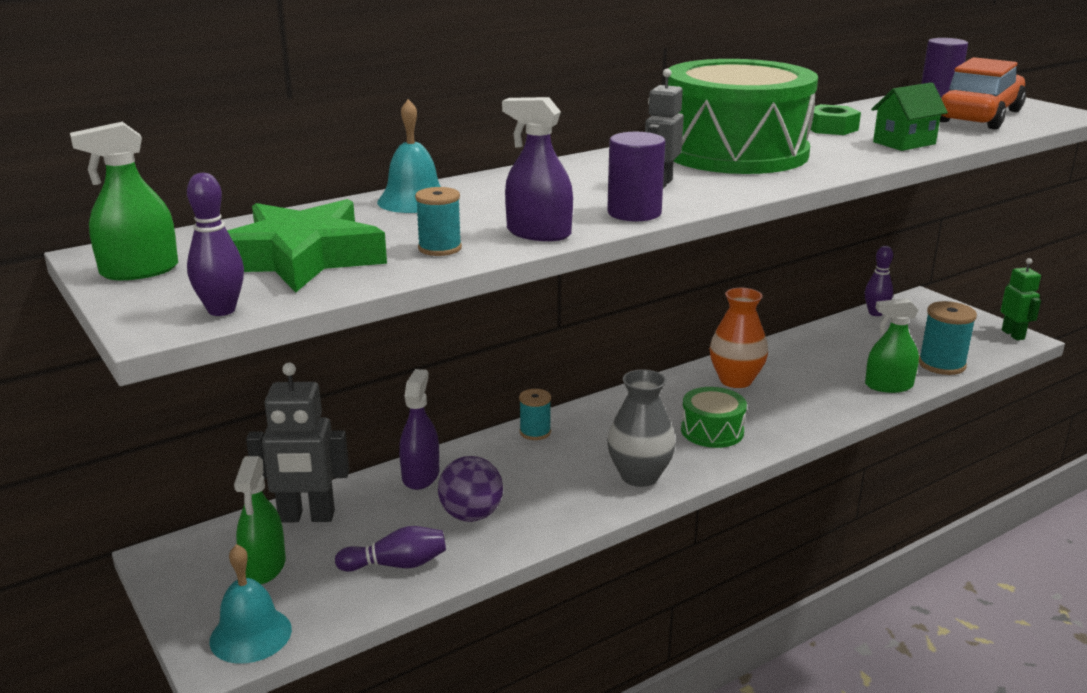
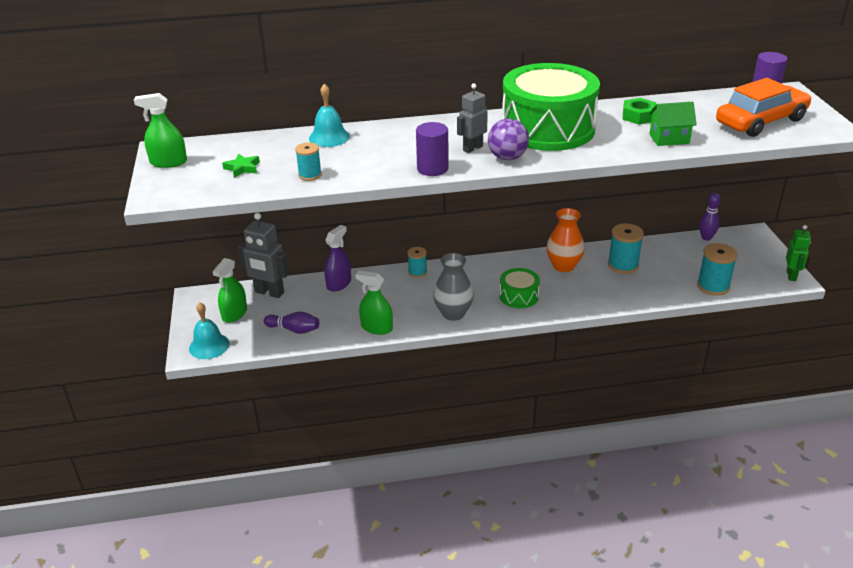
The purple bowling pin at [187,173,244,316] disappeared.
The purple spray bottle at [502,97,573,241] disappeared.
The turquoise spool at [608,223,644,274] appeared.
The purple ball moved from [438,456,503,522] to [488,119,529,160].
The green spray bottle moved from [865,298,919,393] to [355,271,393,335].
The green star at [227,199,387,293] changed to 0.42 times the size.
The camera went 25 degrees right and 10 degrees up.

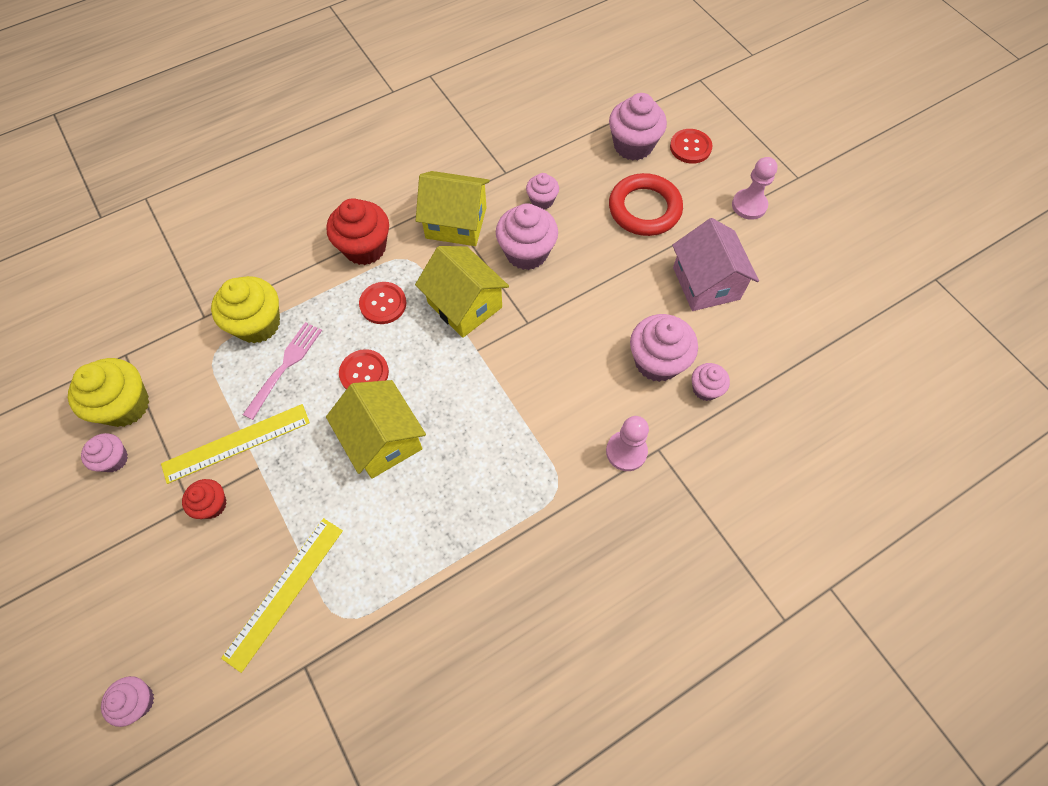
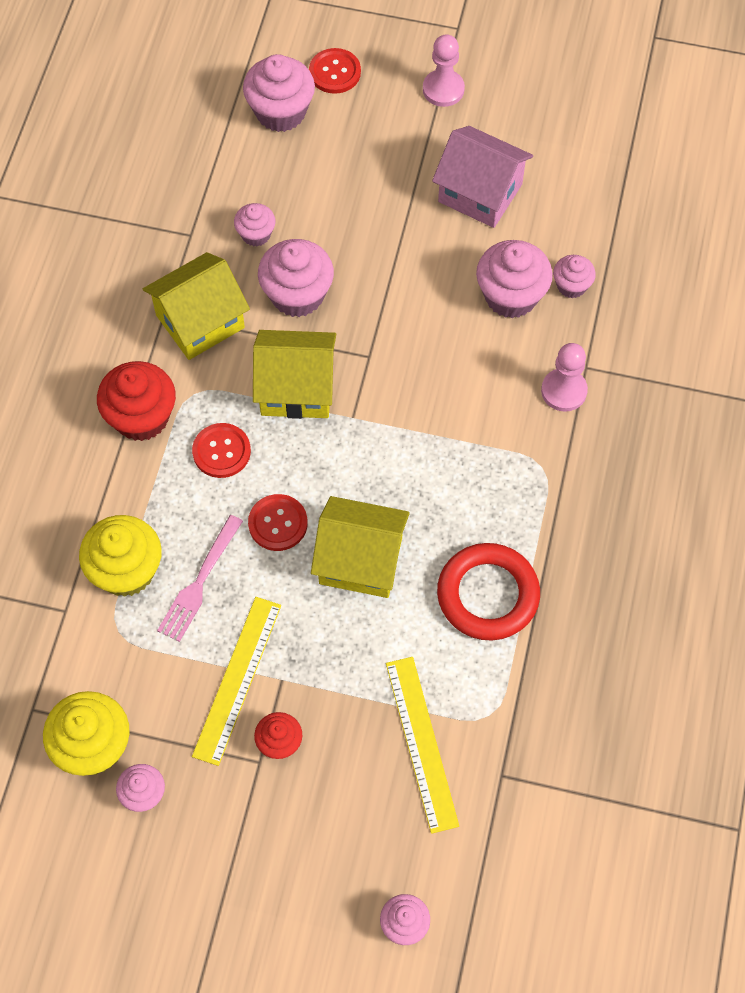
The red ring moved from [609,173,683,236] to [437,543,540,641].
The pink fork at [243,322,322,420] turned 135 degrees counterclockwise.
The camera went 45 degrees left and 0 degrees up.

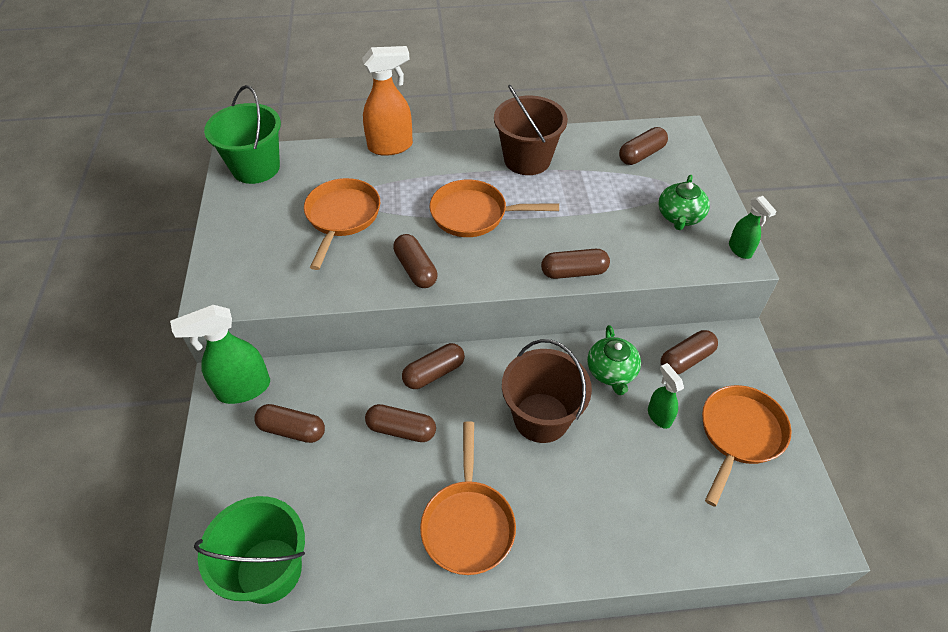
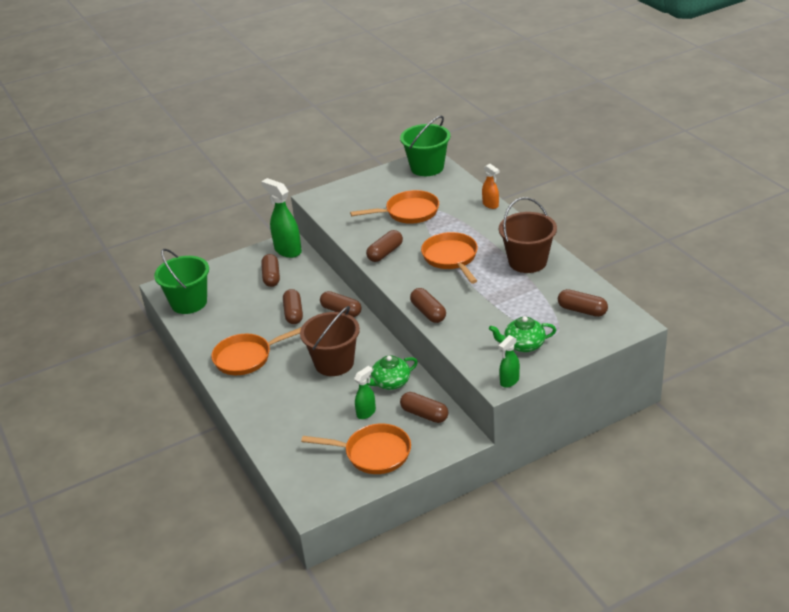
The orange spray bottle at [362,46,413,156] changed to 0.56 times the size.
The camera went 70 degrees right and 15 degrees down.

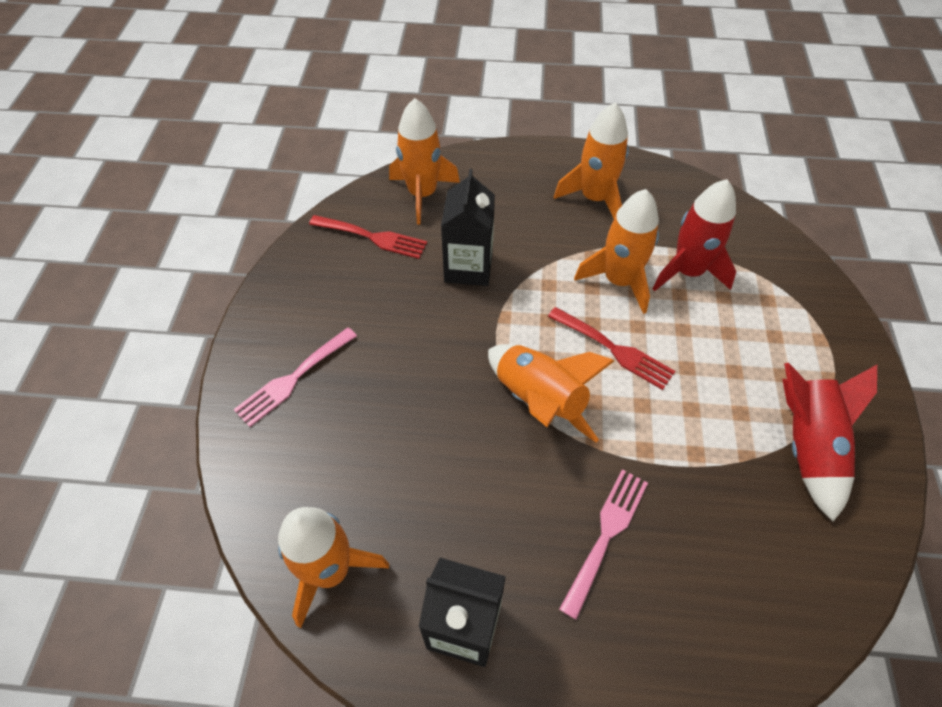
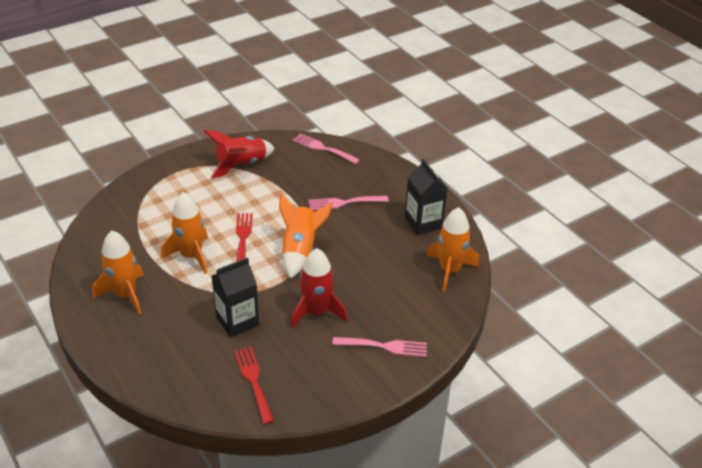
The orange rocket at [389,98,460,224] disappeared.
The pink fork at [292,133,360,164] appeared.
The red rocket moved from [652,179,736,291] to [290,248,347,328].
The camera went 130 degrees left and 15 degrees down.

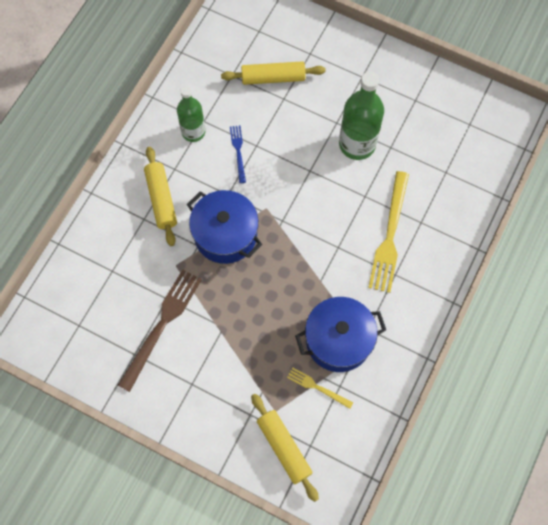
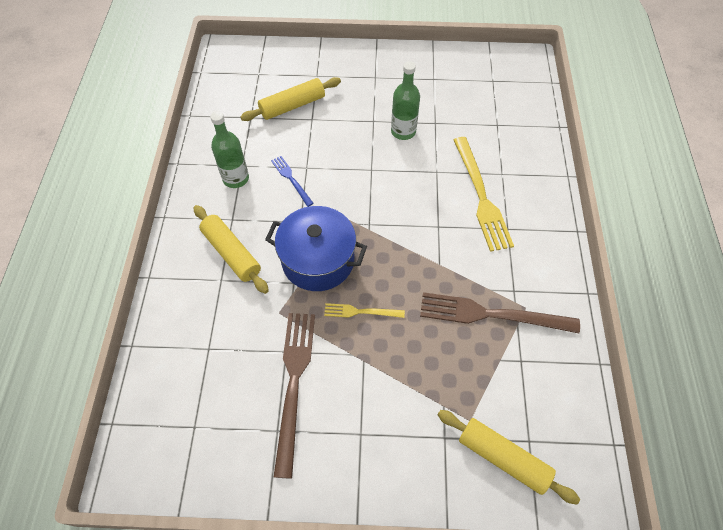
The yellow fork moved from [287,367,353,409] to [324,303,405,318].
The blue pot at [295,297,386,372] was replaced by the brown fork at [420,292,580,333].
The green bottle at [339,71,384,160] changed to 0.65 times the size.
The camera went 25 degrees left and 10 degrees down.

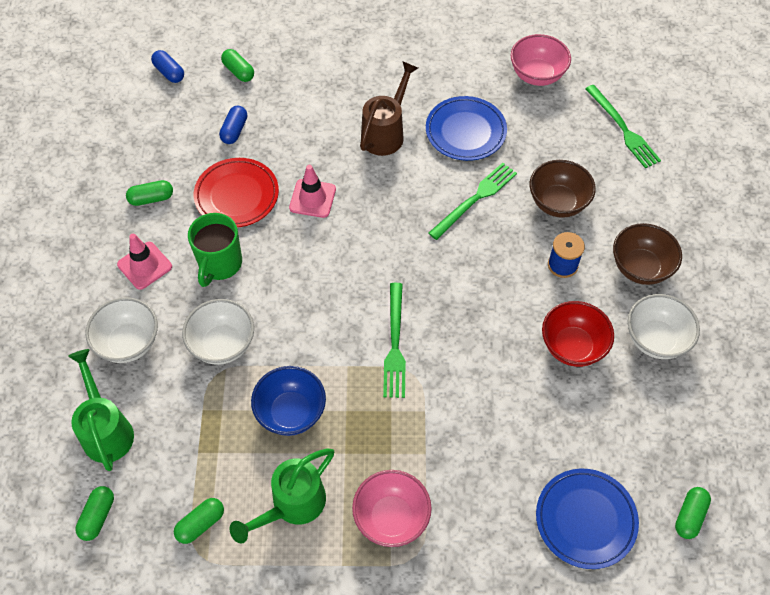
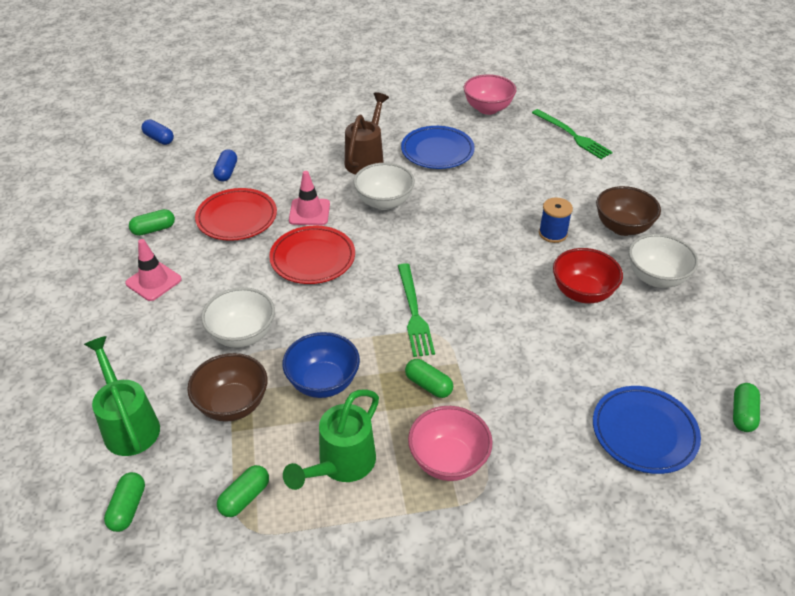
The green mug at [188,213,242,287] disappeared.
The green fork at [429,163,517,240] disappeared.
The red plate at [269,226,355,284] appeared.
The white bowl moved from [85,297,158,363] to [354,163,415,210].
The green capsule moved from [221,49,254,82] to [405,359,453,398].
The brown bowl moved from [530,160,596,218] to [187,353,268,422].
The camera went 10 degrees left and 15 degrees down.

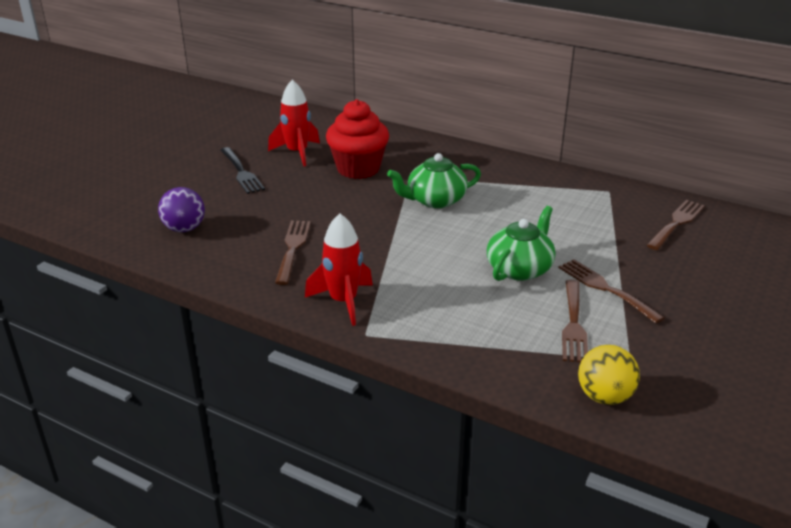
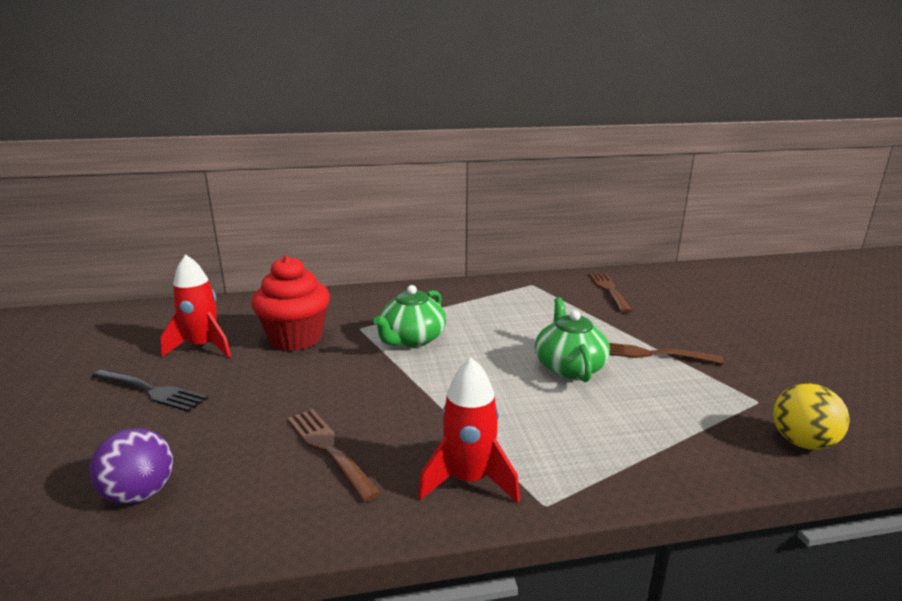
The brown fork at [562,280,588,362] disappeared.
The camera went 40 degrees left and 10 degrees down.

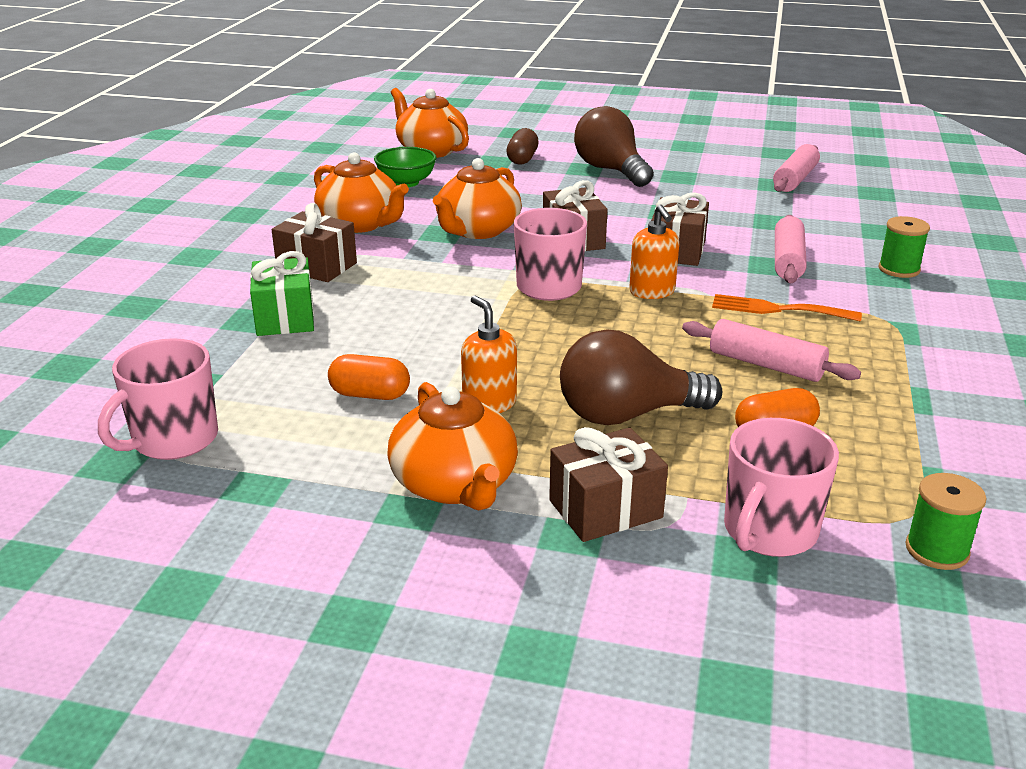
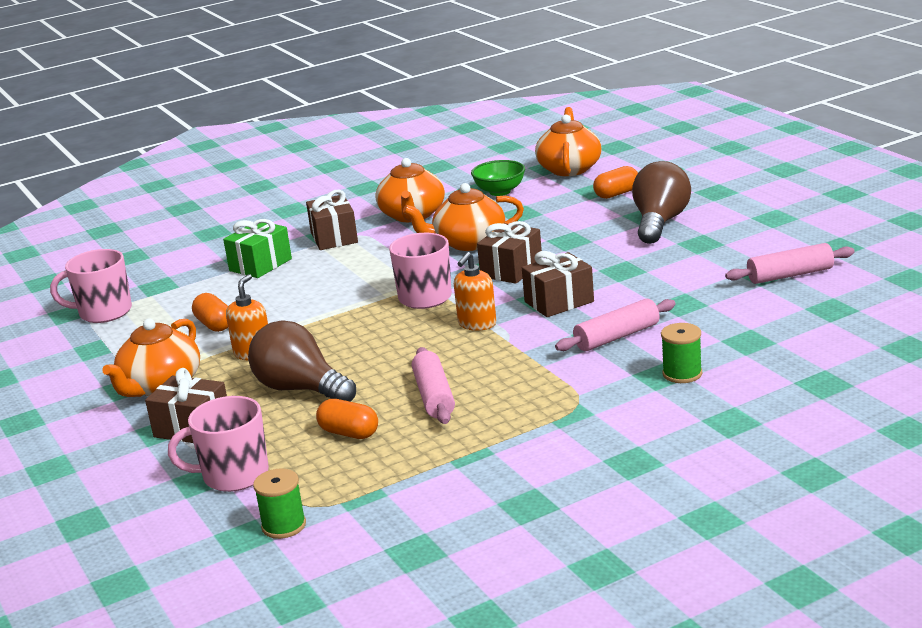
The orange fork at [712,294,862,322] disappeared.
The brown capsule at [507,128,539,165] became the orange capsule at [593,166,638,199].
The camera went 50 degrees right and 5 degrees down.

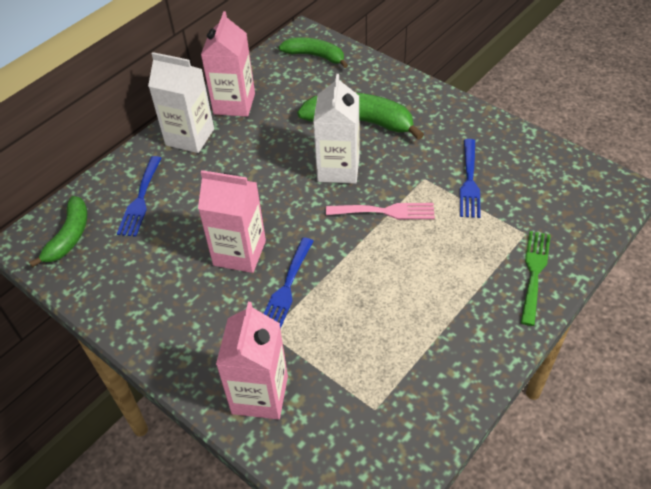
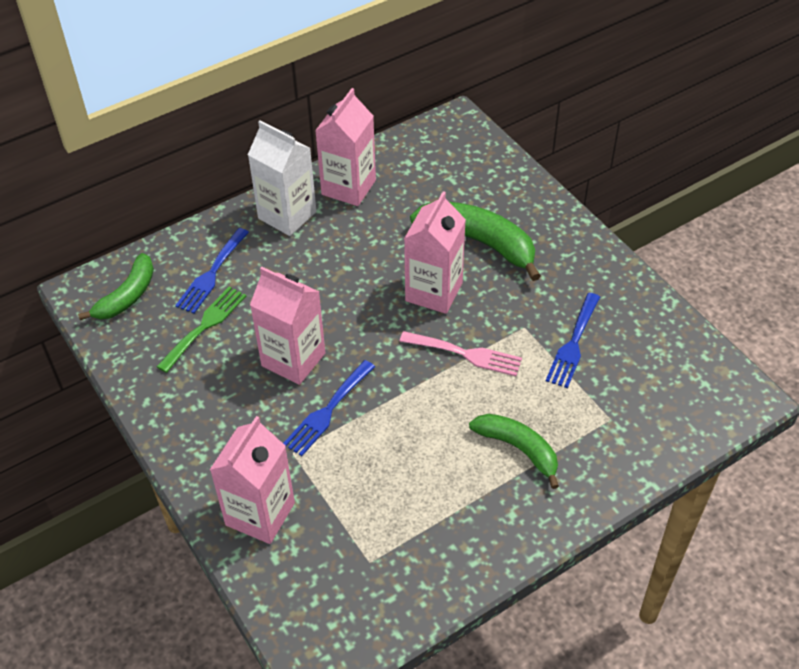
The green banana moved from [279,37,348,68] to [469,414,559,489].
The green fork moved from [521,231,551,326] to [156,286,246,373].
The white carton at [313,74,360,184] became the pink carton at [404,191,466,314].
The camera went 15 degrees right and 0 degrees up.

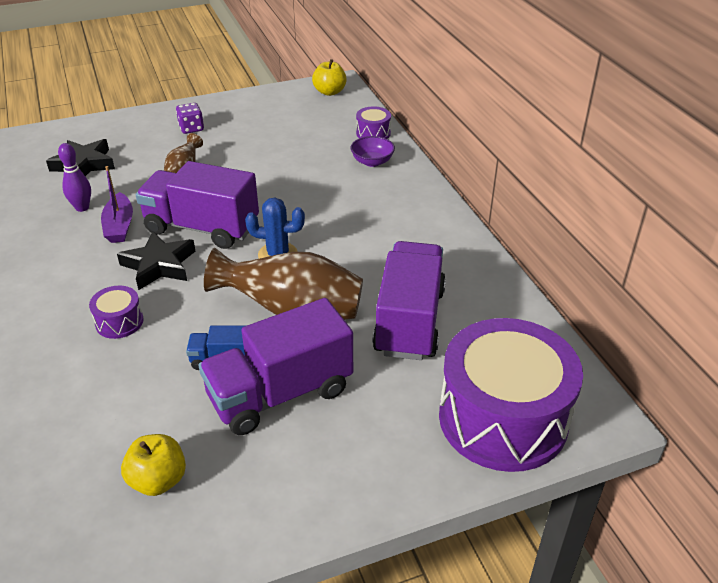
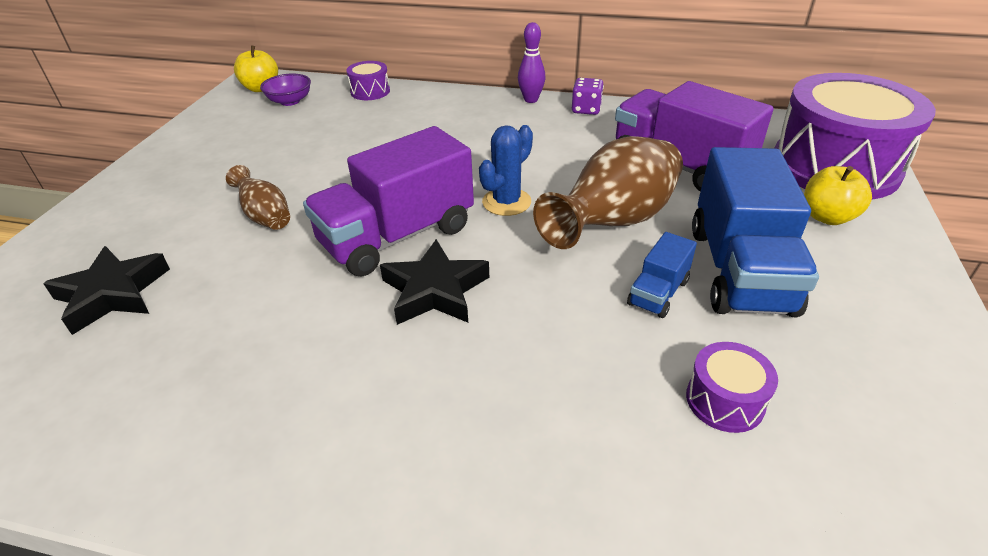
The purple boat at [101,166,133,243] disappeared.
The purple bowling pin moved from [58,143,91,212] to [518,22,546,103].
The purple drum moved from [89,286,144,339] to [686,342,778,433].
The yellow apple moved from [121,434,186,496] to [804,166,872,225].
The purple dice moved from [176,103,204,134] to [571,78,604,115].
The purple bowl moved from [351,136,395,167] to [260,74,311,106].
The purple truck at [198,298,353,435] became the blue truck at [692,147,819,317].
The camera went 55 degrees left and 0 degrees up.

